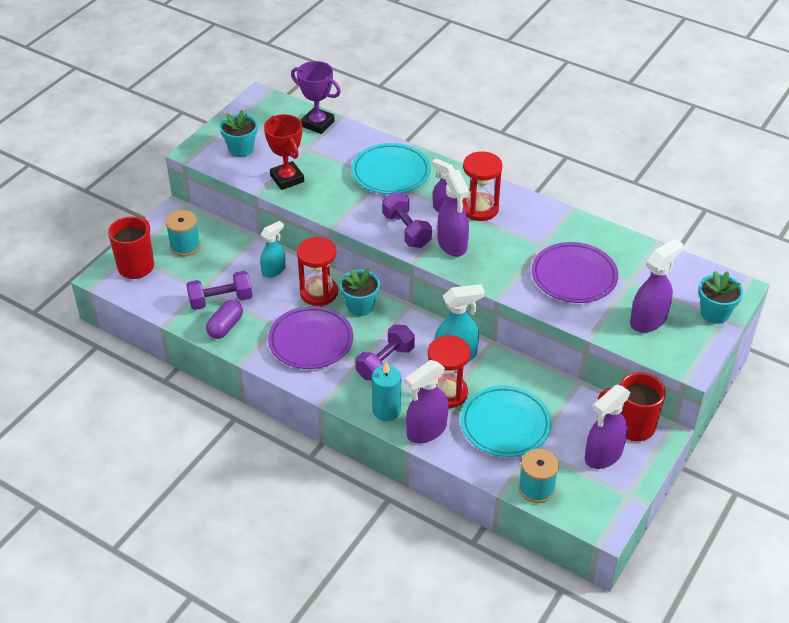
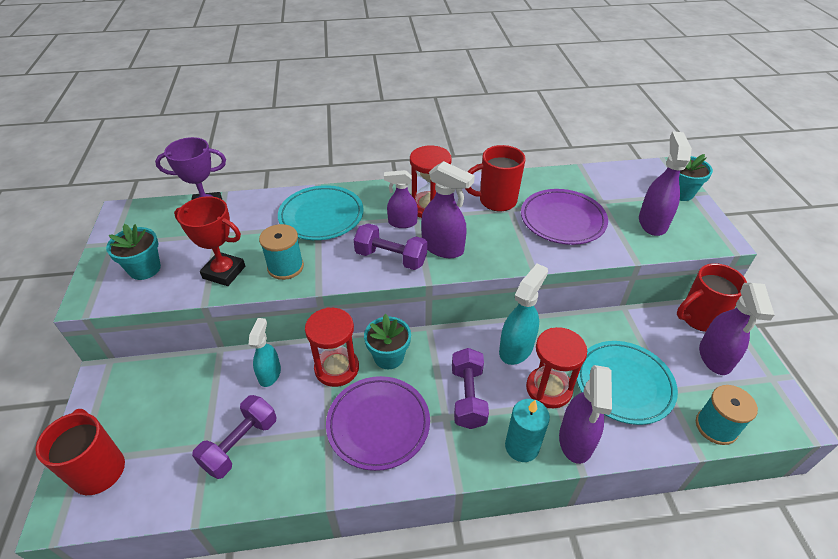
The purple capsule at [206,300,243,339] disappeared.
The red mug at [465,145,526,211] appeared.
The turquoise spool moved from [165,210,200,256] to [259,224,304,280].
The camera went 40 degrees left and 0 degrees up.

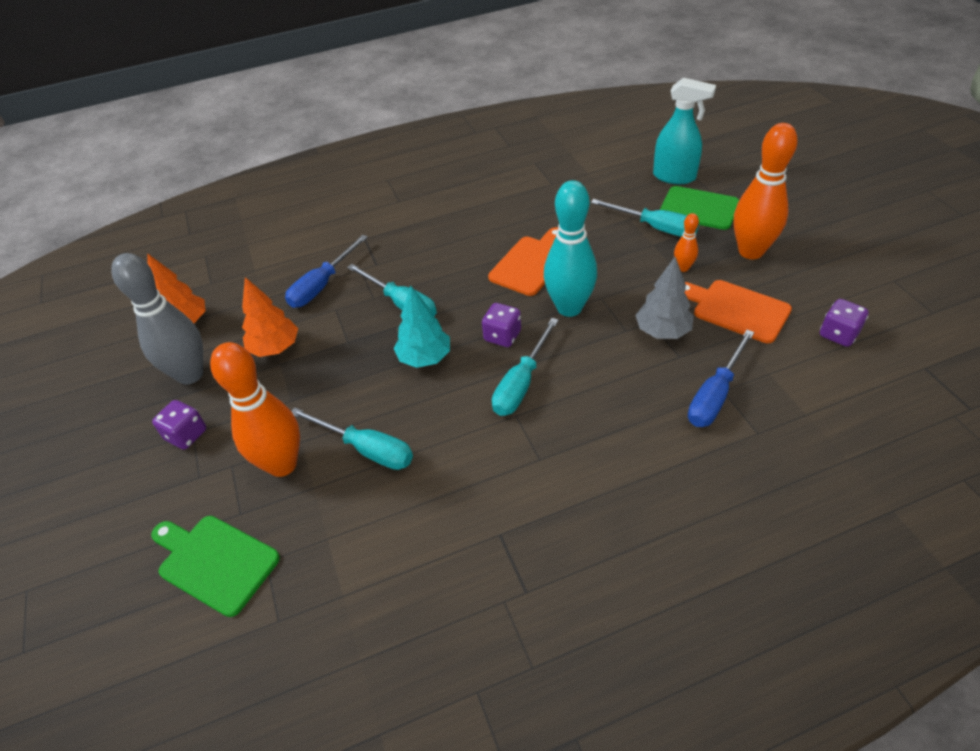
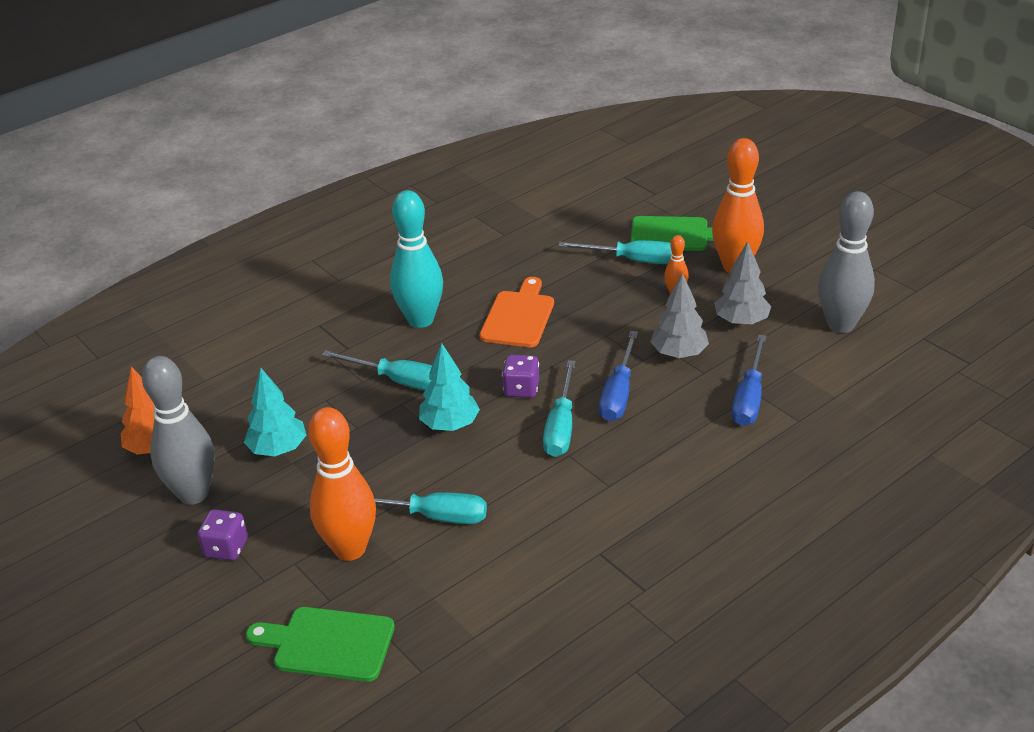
The turquoise spray bottle at [653,78,716,184] disappeared.
The blue screwdriver moved from [285,235,368,308] to [599,331,638,421].
The turquoise bowling pin moved from [544,180,597,317] to [390,190,443,328].
The orange cutting board at [684,280,792,343] was replaced by the grey tree at [714,241,771,326].
The purple dice at [820,299,869,347] was replaced by the grey bowling pin at [818,191,875,333].
The orange tree at [242,277,298,357] became the turquoise tree at [244,368,306,456].
The camera went 20 degrees left and 10 degrees down.

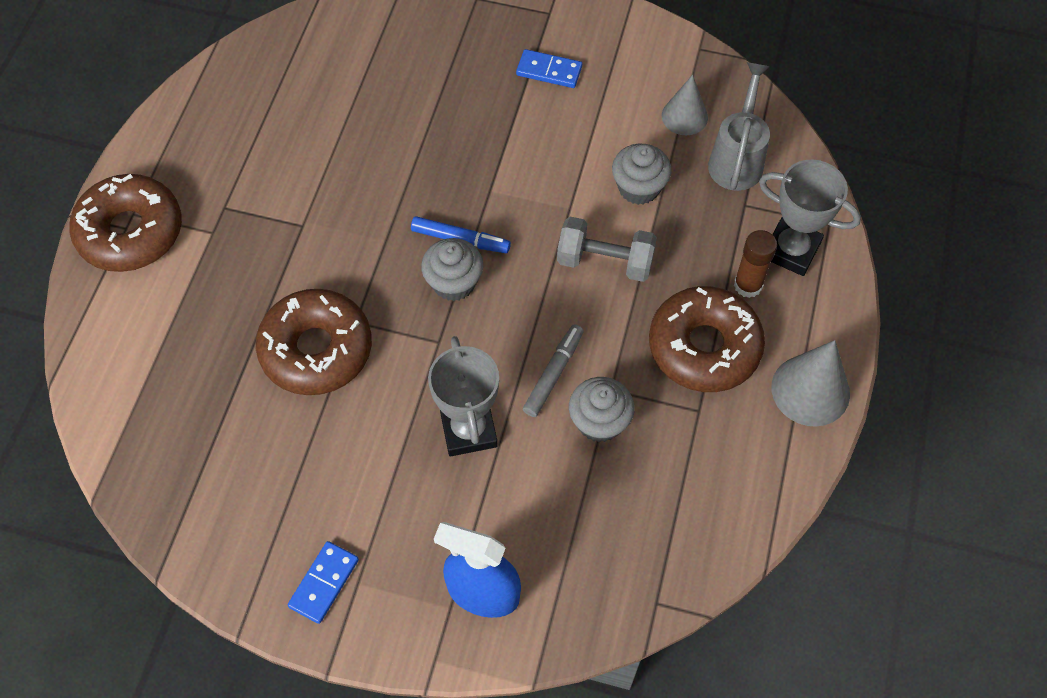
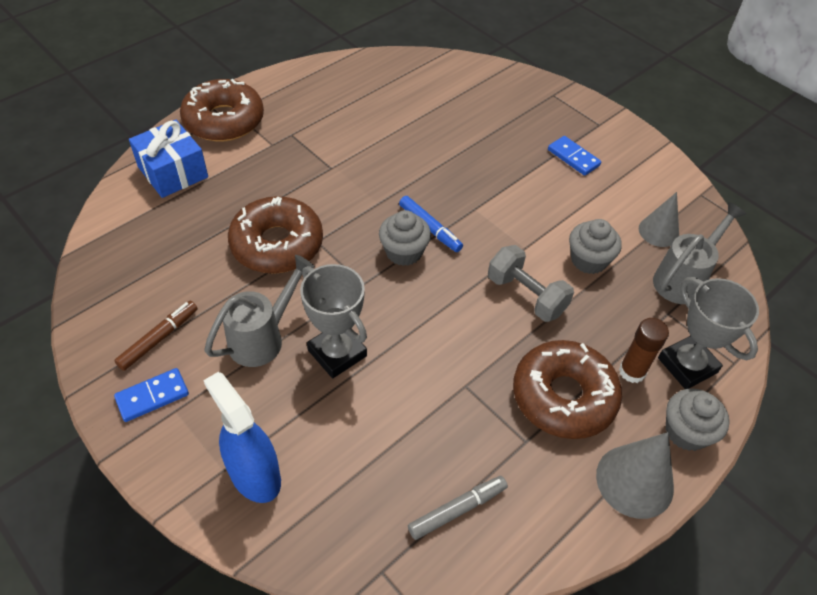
The brown marker at [114,301,198,371] appeared.
The blue gift at [129,120,208,198] appeared.
The grey watering can at [204,255,315,367] appeared.
The grey marker moved from [523,324,584,417] to [408,476,508,540].
The grey cupcake moved from [569,377,635,442] to [666,389,730,451].
The grey trophy at [428,336,499,456] turned 60 degrees counterclockwise.
The camera went 30 degrees right and 10 degrees down.

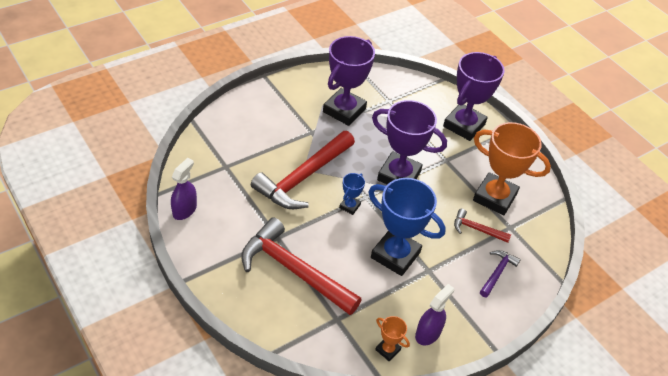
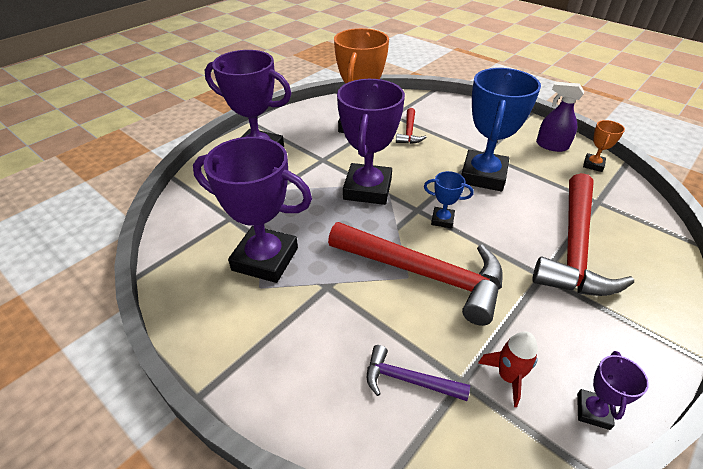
The red rocket at [478,331,538,407] appeared.
The purple hammer moved from [480,250,521,298] to [367,345,470,401].
The purple spray bottle at [171,158,197,220] was replaced by the purple trophy at [577,351,649,430].
The camera went 100 degrees left and 5 degrees down.

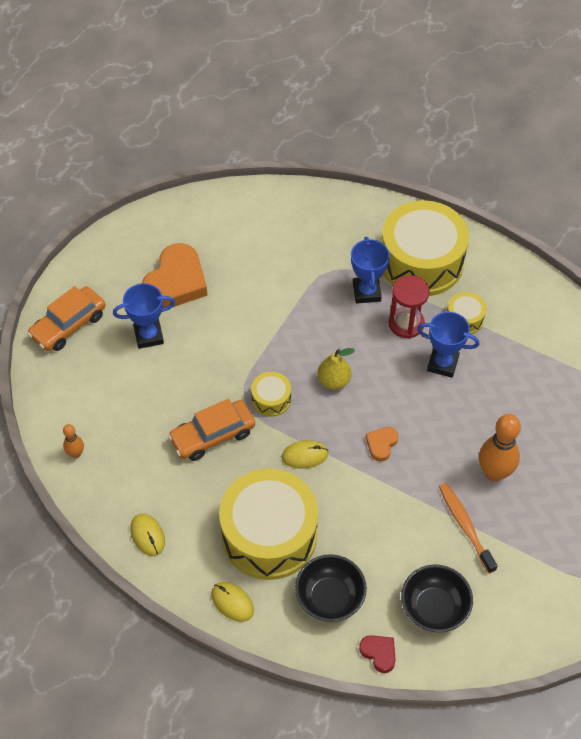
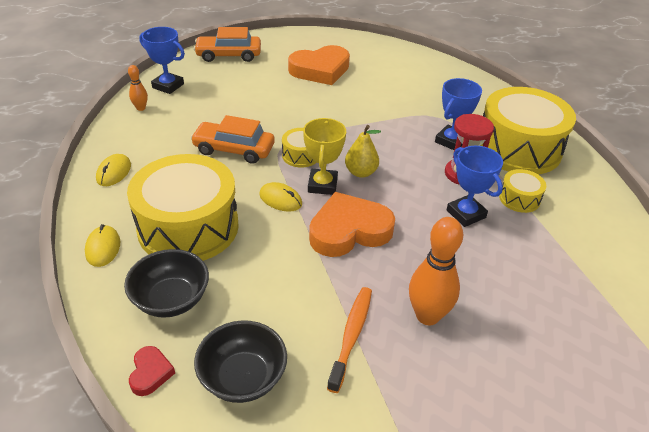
The yellow trophy at [303,118,346,195] appeared.
The blue trophy moved from [113,283,175,349] to [139,27,185,94].
The orange heart at [366,427,398,462] changed to 2.14 times the size.
The camera went 40 degrees right and 15 degrees down.

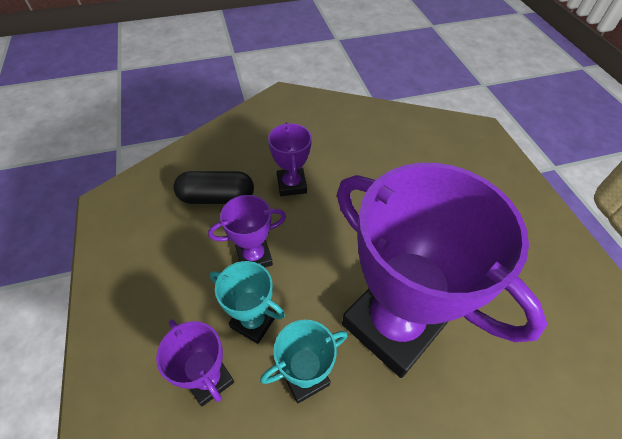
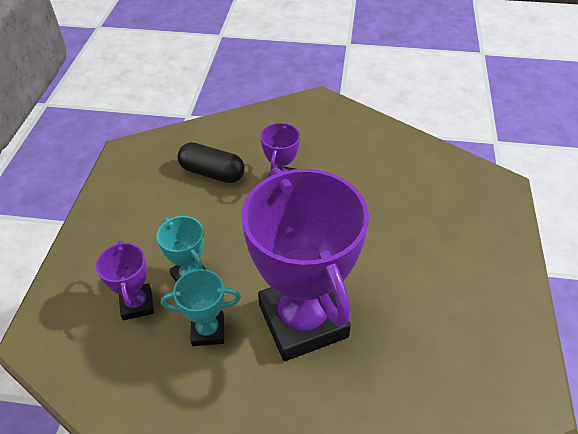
The purple trophy at [208,195,286,267] disappeared.
The camera went 25 degrees right and 5 degrees down.

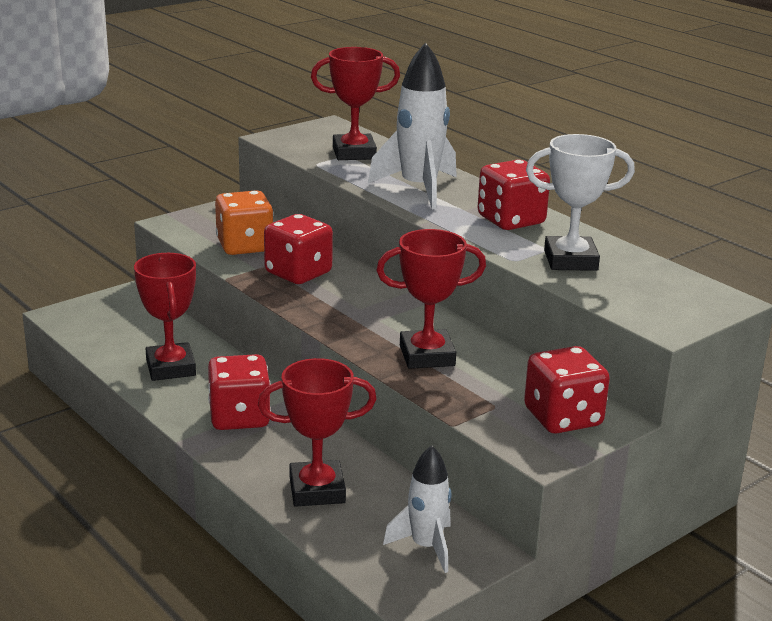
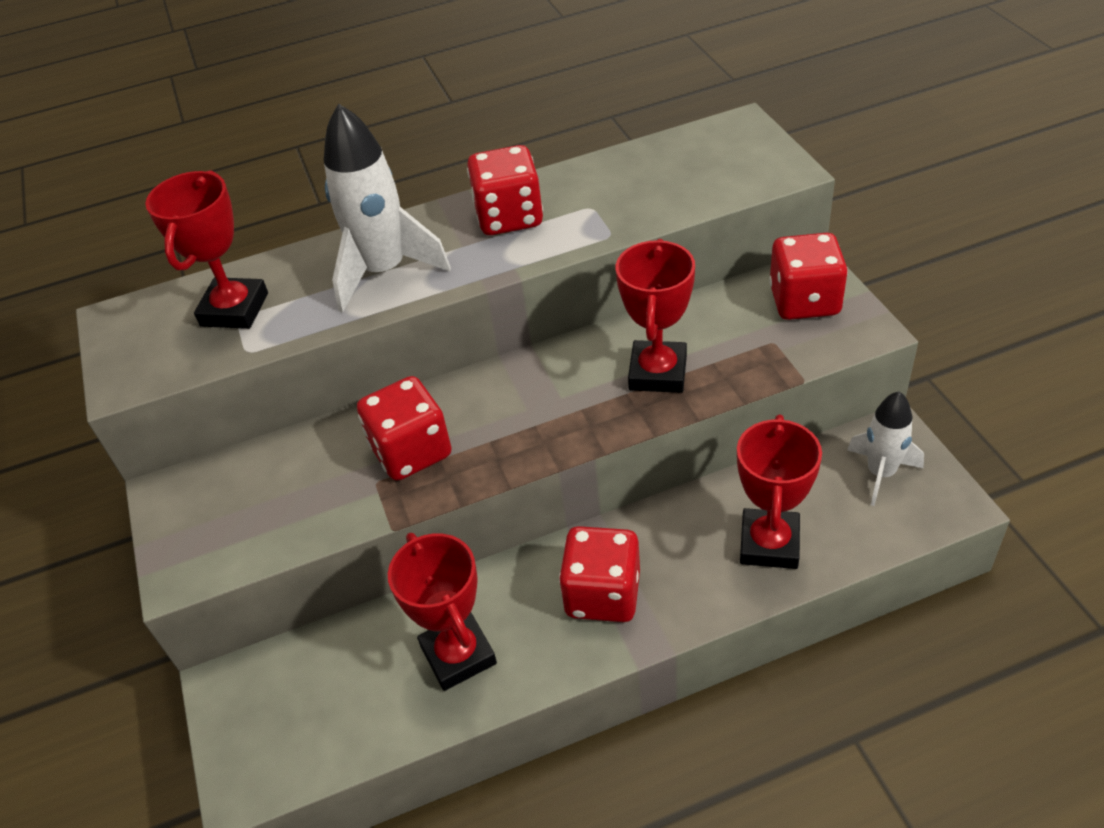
The orange dice at [215,190,274,255] disappeared.
The white trophy at [526,134,635,271] disappeared.
The red trophy at [134,253,196,381] turned 60 degrees clockwise.
The camera went 65 degrees left and 20 degrees up.

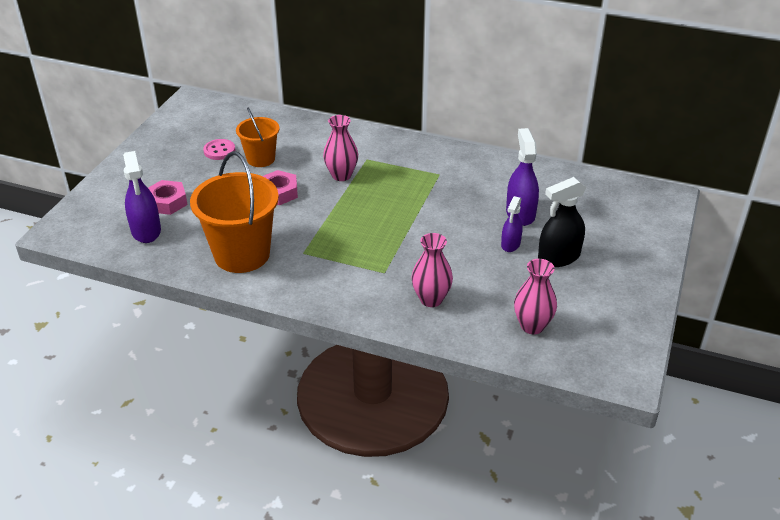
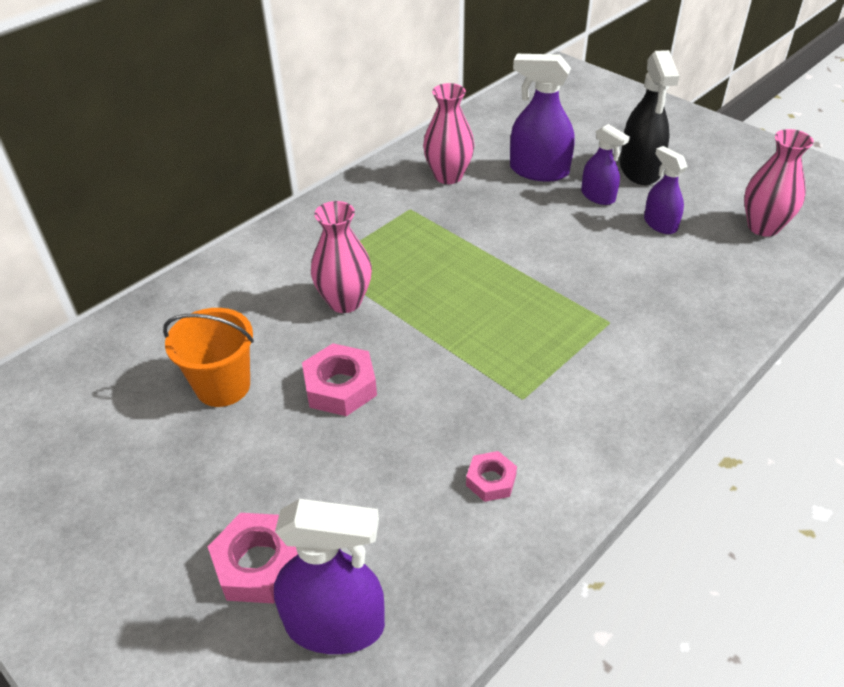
The pink button at [203,139,235,160] disappeared.
The purple spray bottle at [644,146,687,234] appeared.
The pink vase moved from [411,233,453,307] to [423,83,474,184].
The orange bucket at [190,151,279,273] was replaced by the pink nut at [466,451,517,502].
The camera went 65 degrees left and 5 degrees up.

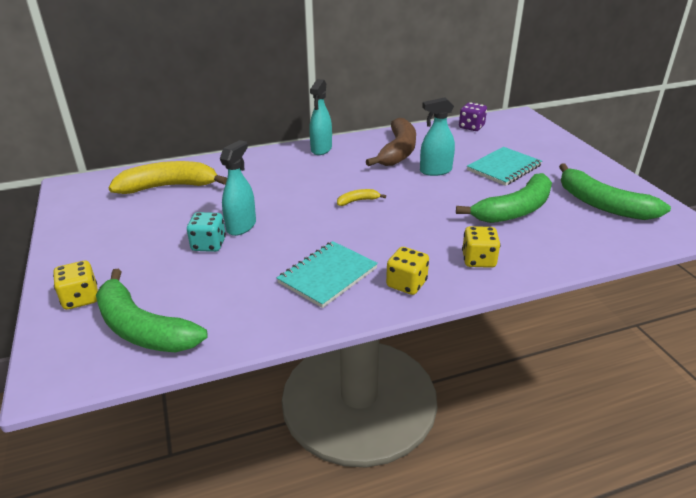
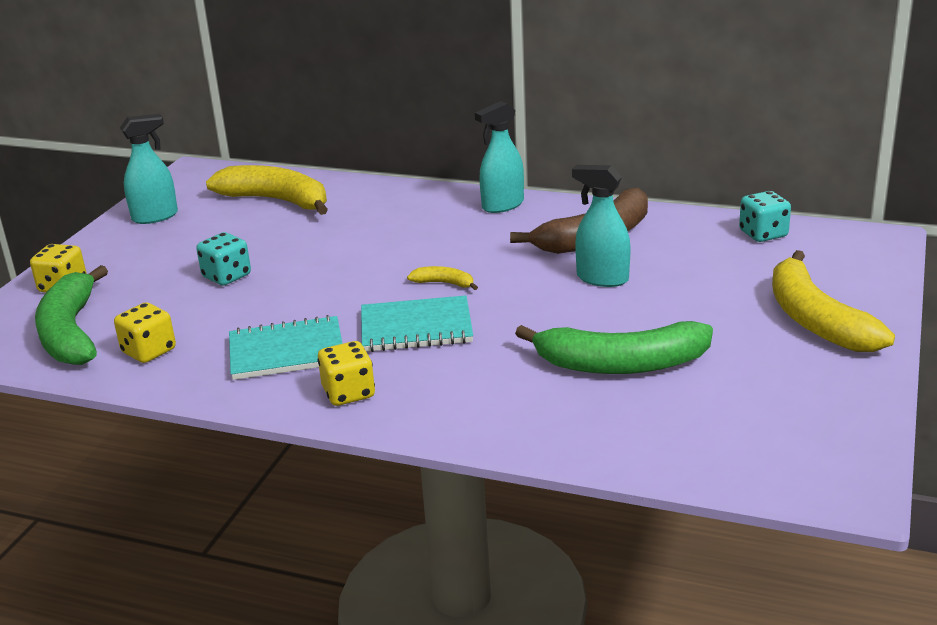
The green banana at [559,163,671,220] disappeared.
The yellow banana at [772,250,895,352] appeared.
The turquoise spray bottle moved from [220,140,256,236] to [120,114,178,224].
The yellow dice moved from [462,226,500,268] to [114,303,176,363].
The turquoise notebook moved from [467,147,542,186] to [361,295,473,352].
The purple dice at [459,102,487,131] became the turquoise dice at [739,191,791,242].
The camera went 40 degrees right and 5 degrees down.

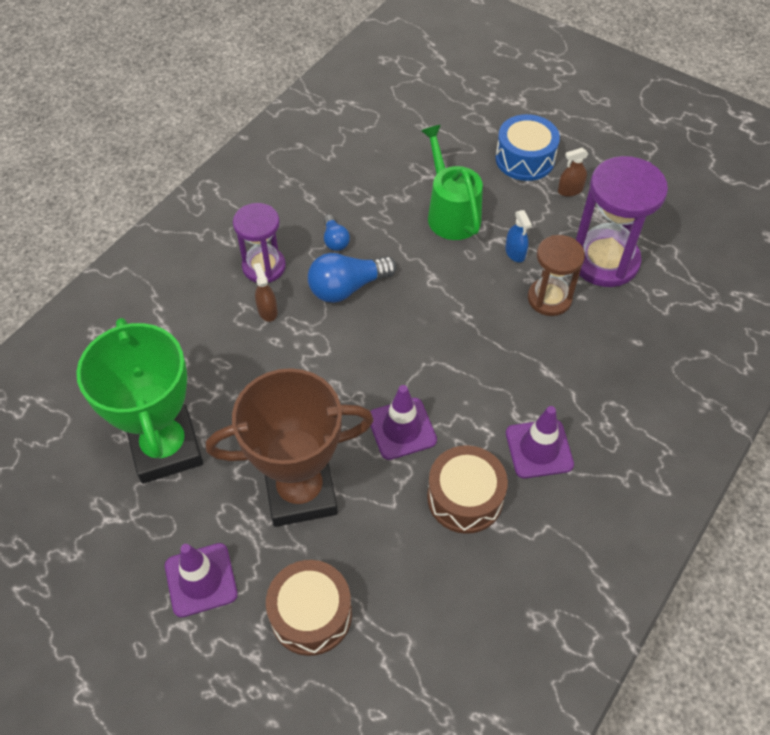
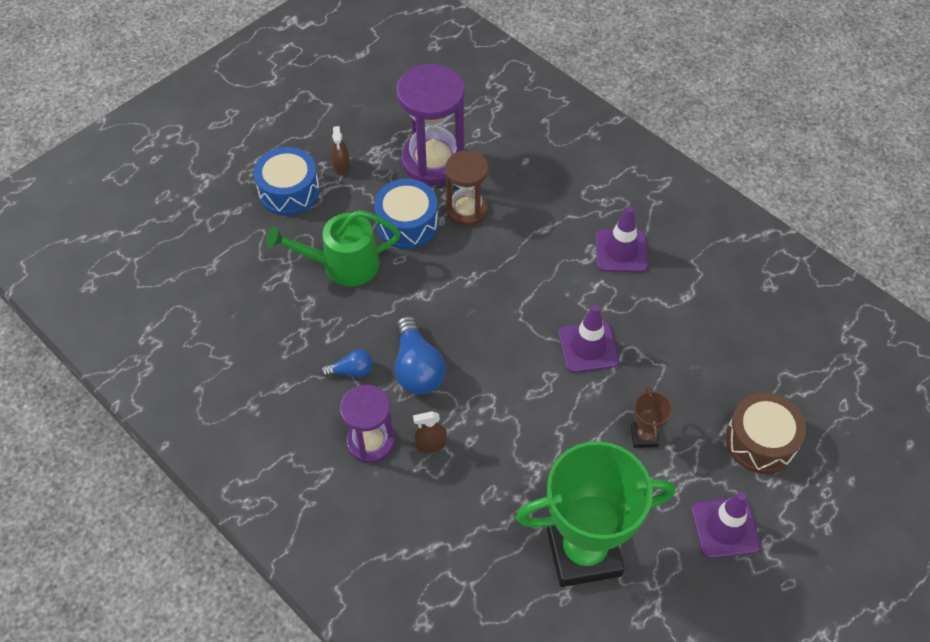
The brown drum at [427,445,508,534] disappeared.
The blue spray bottle at [505,210,532,262] was replaced by the blue drum at [374,179,438,249].
The brown trophy at [206,368,374,527] changed to 0.42 times the size.
The camera went 80 degrees left and 0 degrees up.

